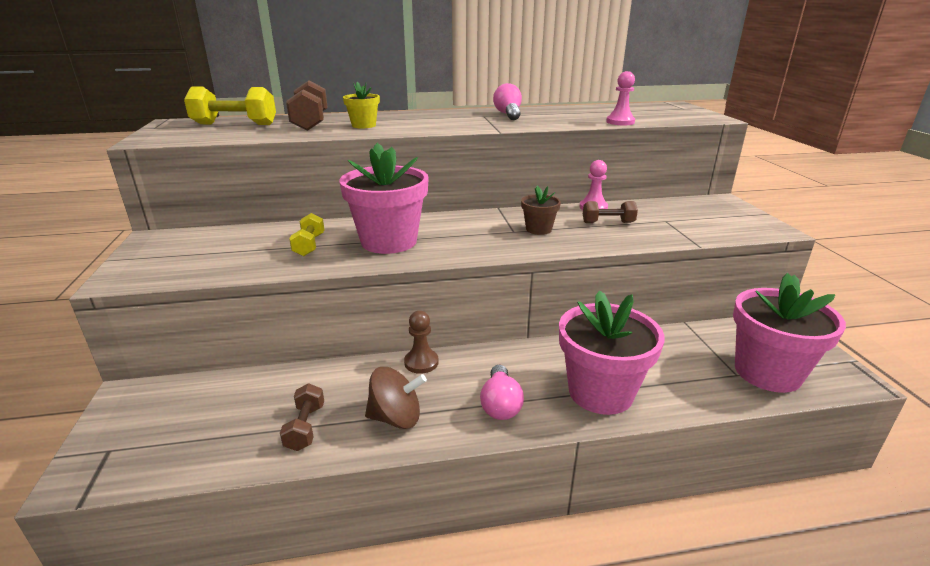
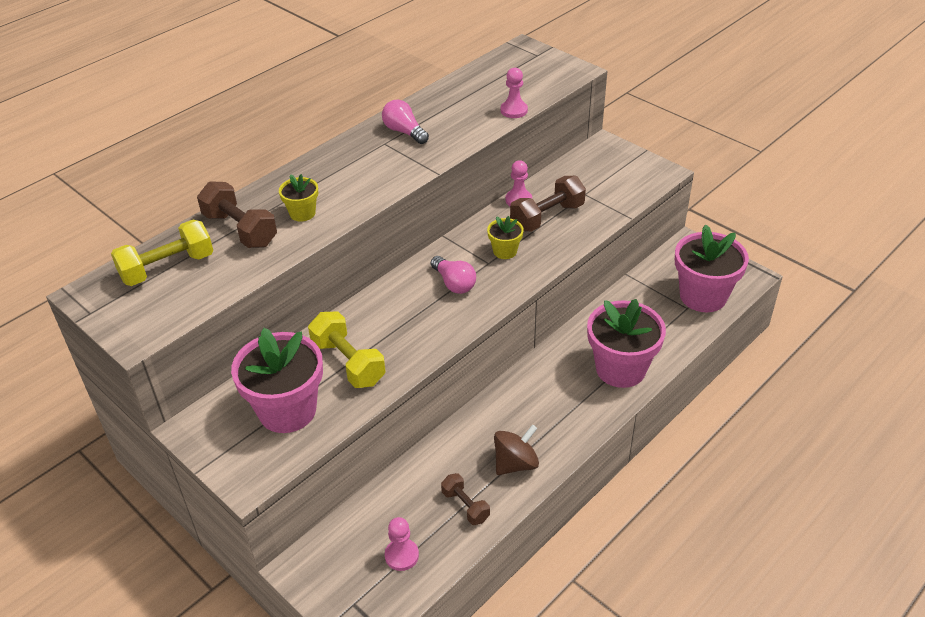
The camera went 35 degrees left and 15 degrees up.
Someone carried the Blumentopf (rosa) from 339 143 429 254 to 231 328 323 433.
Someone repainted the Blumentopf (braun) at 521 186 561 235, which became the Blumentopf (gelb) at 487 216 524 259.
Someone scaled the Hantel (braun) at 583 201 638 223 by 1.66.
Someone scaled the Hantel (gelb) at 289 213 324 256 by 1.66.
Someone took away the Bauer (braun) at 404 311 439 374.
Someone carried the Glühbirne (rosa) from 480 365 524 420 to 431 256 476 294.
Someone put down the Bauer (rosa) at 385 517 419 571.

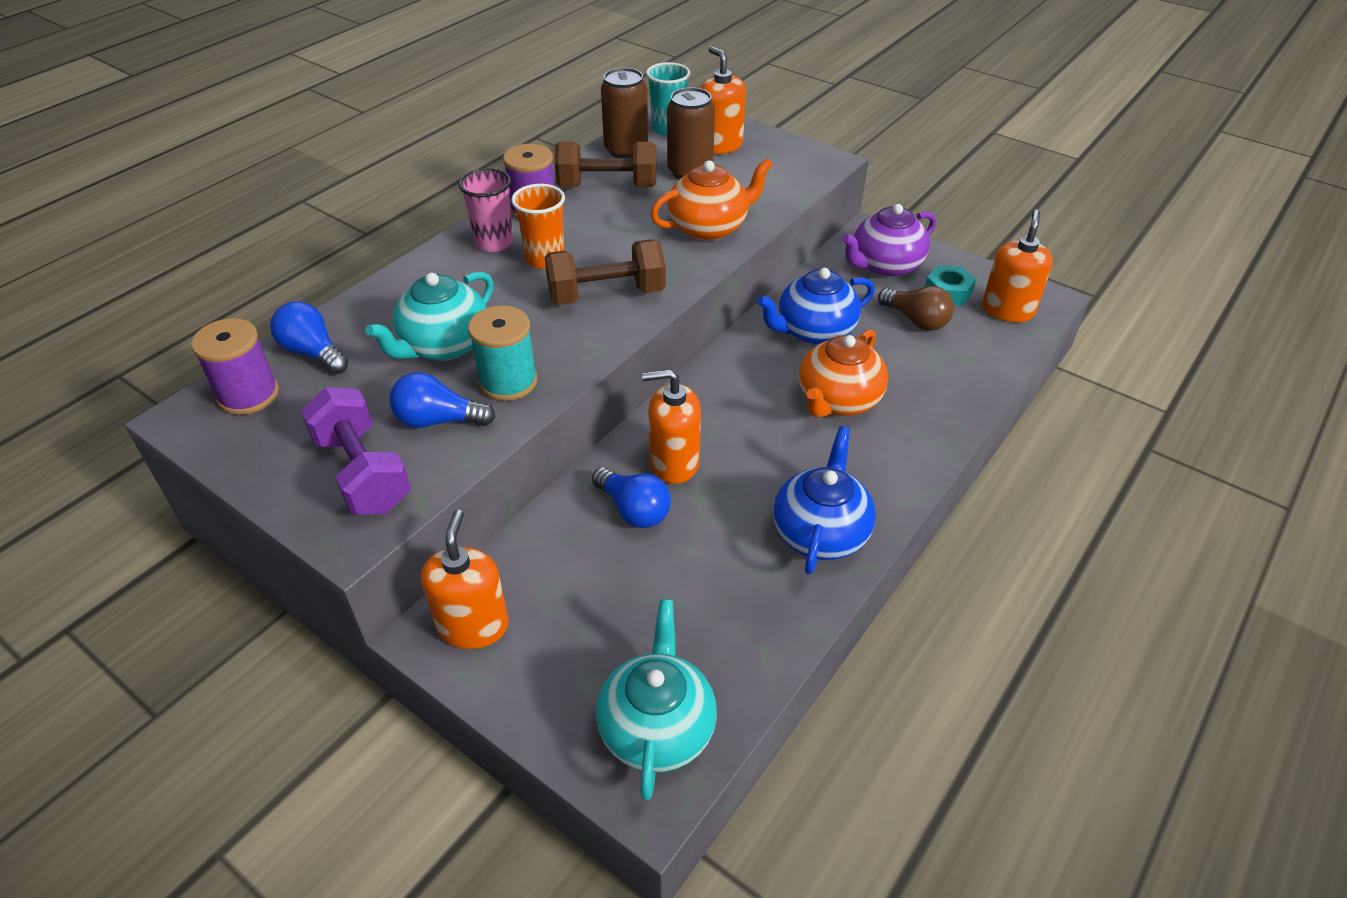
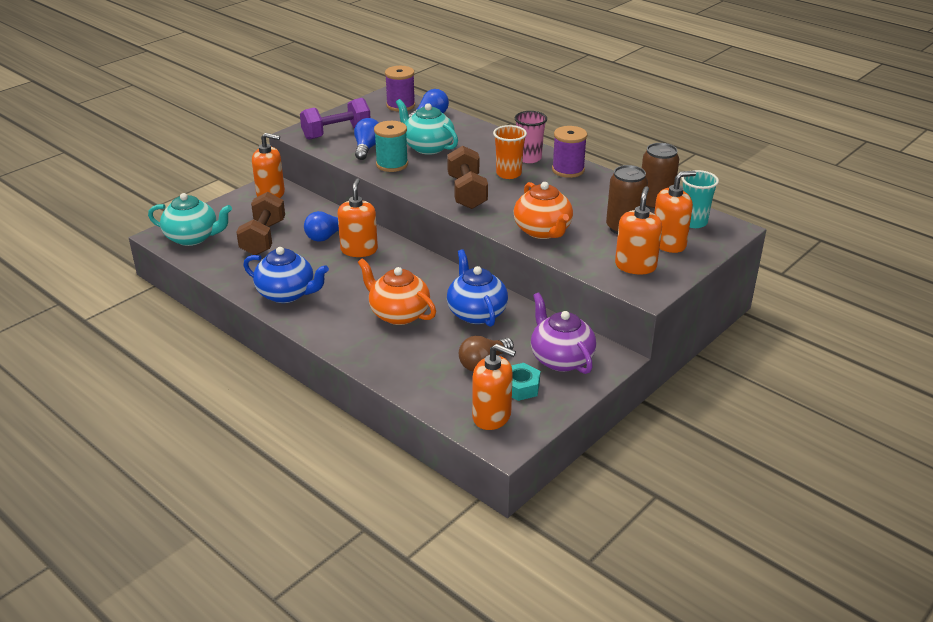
The camera went 95 degrees right and 10 degrees down.
Someone carried the Hantel (braun) from 555 142 656 187 to 236 192 285 255.
Someone put down the Seifenspender (orange) at 615 186 662 274.

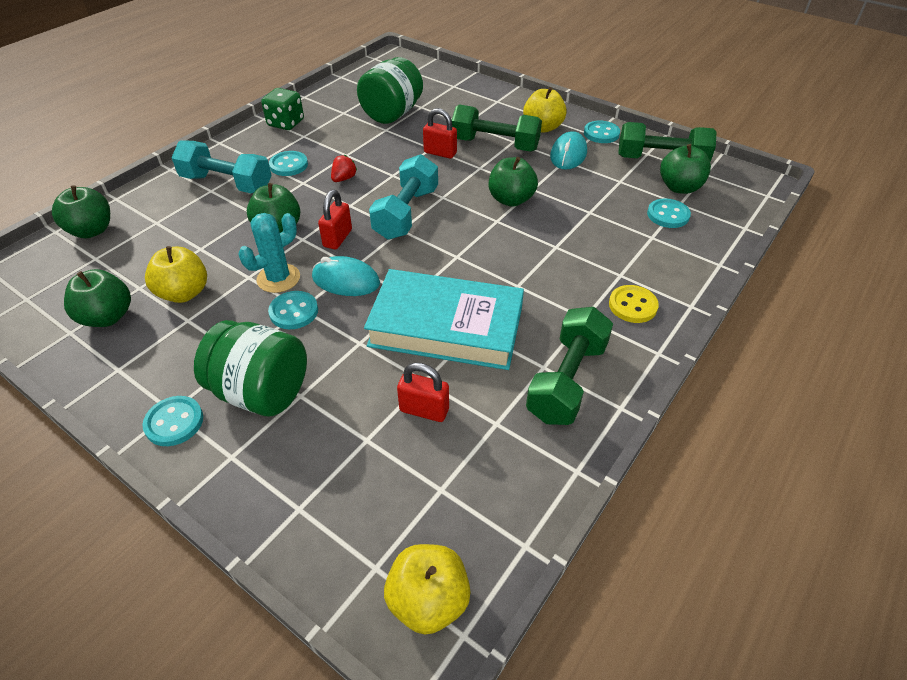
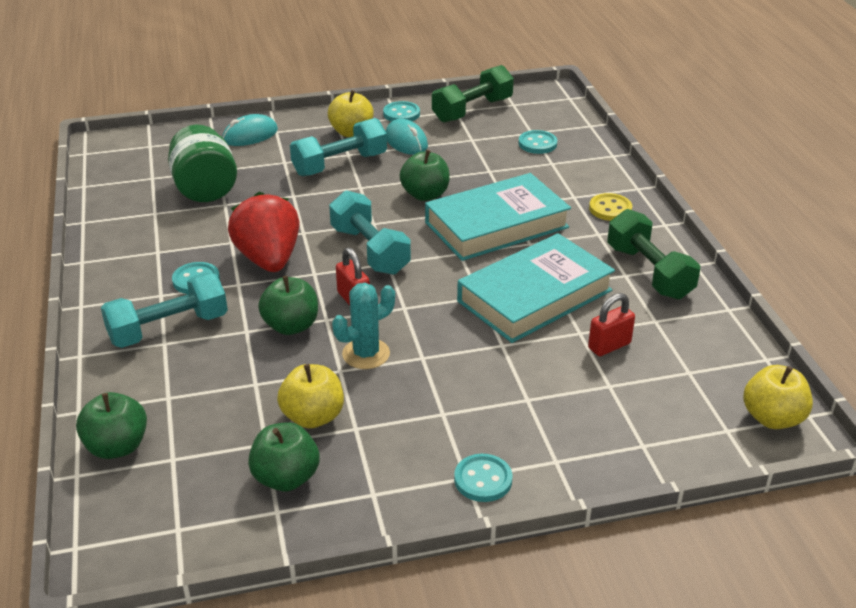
The camera went 50 degrees left and 10 degrees down.
Someone took away the Spielwürfel (grün) at 261 88 304 130.
Someone repainted the Hantel (grün) at 452 104 542 151, which became the Hantel (türkis) at 290 118 387 176.
Someone took away the Vorhängeschloss (rot) at 423 108 457 159.
Someone took away the Apfel (grün) at 660 144 711 194.
Someone scaled the Erdbeere (rot) at 331 155 357 182 by 2.46.
Someone rotated the Kaktus (türkis) at 239 213 300 293 by 60 degrees clockwise.
Someone carried the Computermaus (türkis) from 312 256 380 296 to 222 114 278 146.
Someone took away the Knopf (türkis) at 268 291 318 329.
Someone took away the Einmachglas (grün) at 194 320 307 416.
Someone put down the Buch (türkis) at 425 173 571 261.

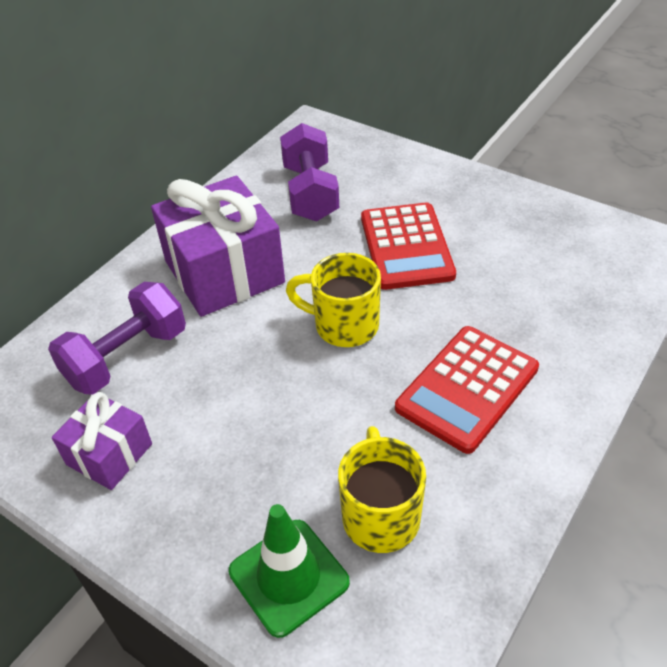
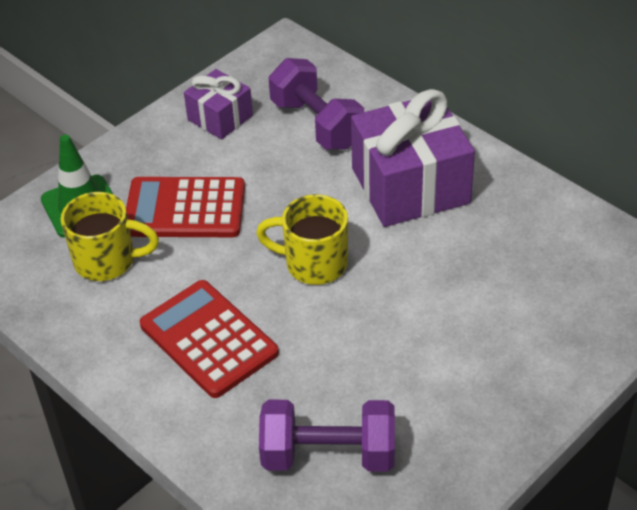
The camera went 100 degrees right and 0 degrees up.
Someone carried the Hantel (lila) from 280 123 339 222 to 259 400 395 472.
Someone carried the Taschenrechner (rot) from 361 202 456 290 to 126 177 245 237.
Someone rotated the Tasse (gelb) at 286 253 381 347 by 105 degrees counterclockwise.

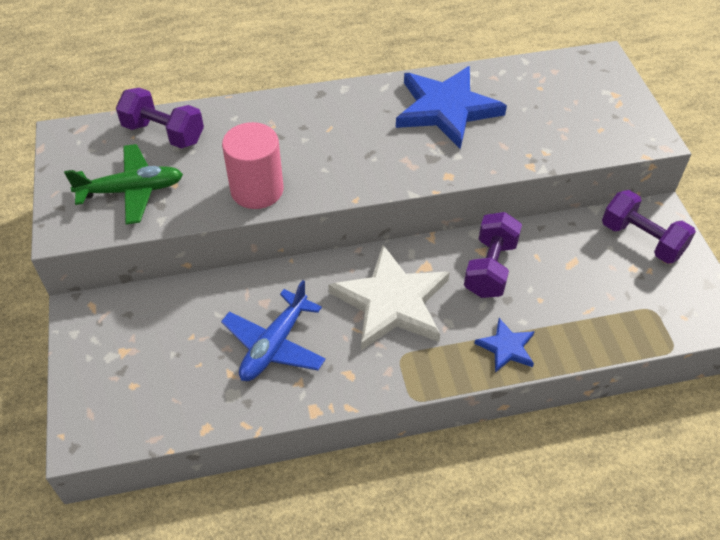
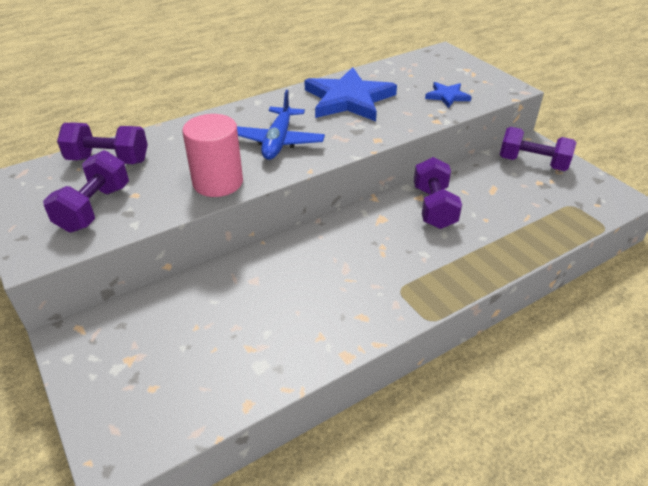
The camera went 20 degrees left and 10 degrees down.
Someone swapped the Flugzeug (grün) at 64 144 183 224 for the Hantel (lila) at 43 150 129 232.
Someone took away the Stern (weiß) at 328 245 450 350.
Someone carried the Flugzeug (blau) from 221 280 326 381 to 237 90 325 160.
Someone carried the Stern (blau) from 474 318 535 373 to 425 82 471 108.

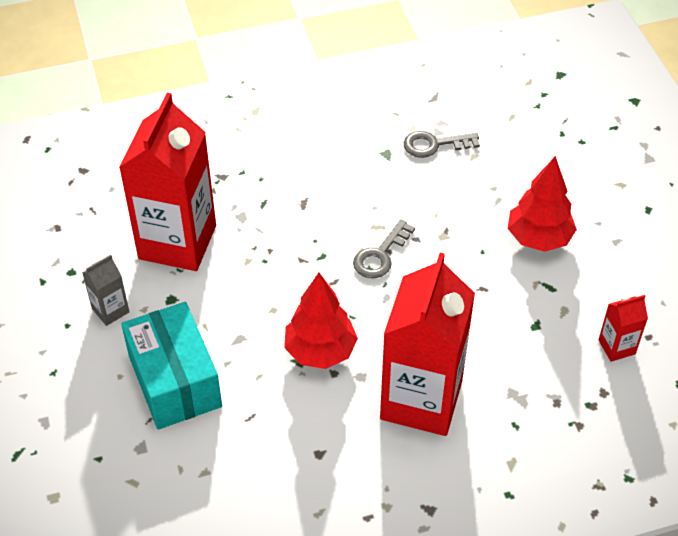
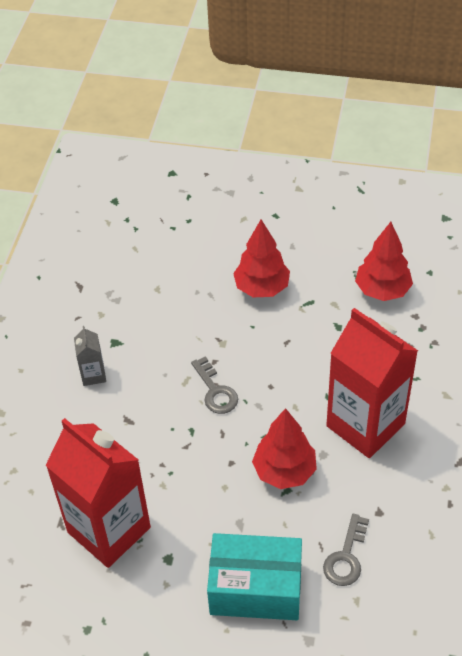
The camera went 60 degrees left and 0 degrees up.
Someone carried the Schlüssel (grau) from 404 131 480 158 to 323 514 369 586.
Someone carried the Getränkekarton (grau) from 82 255 129 326 to 74 326 106 386.
Someone swapped the Getränkekarton (rot) at 598 295 648 362 for the Baum (rot) at 355 222 413 301.

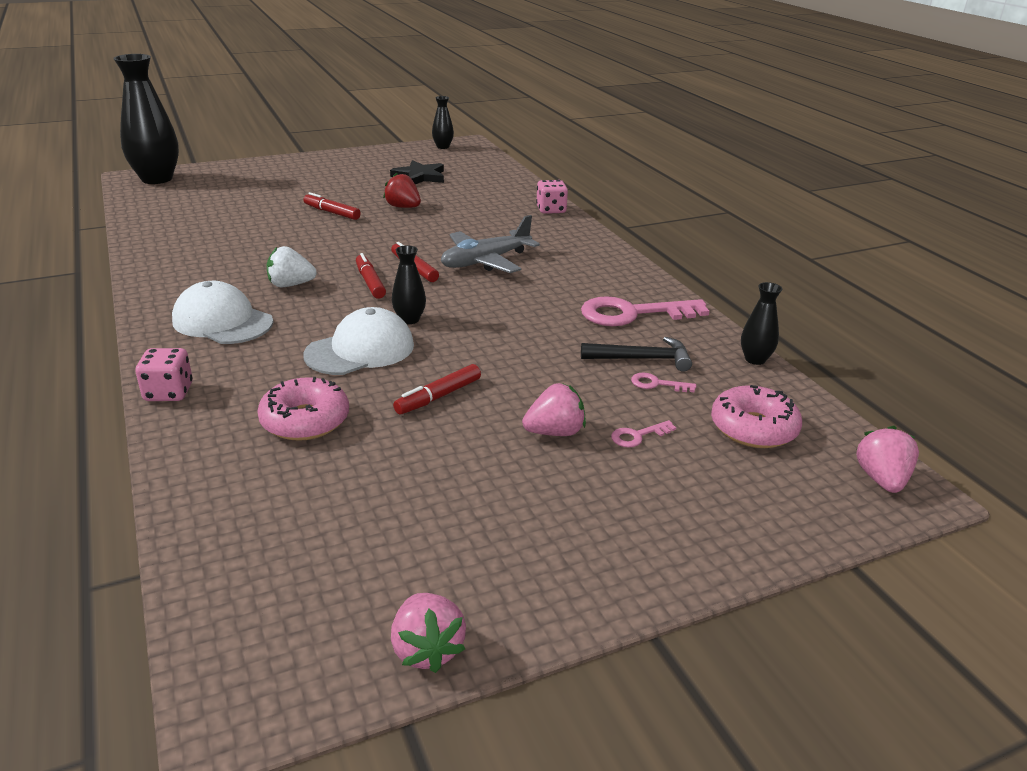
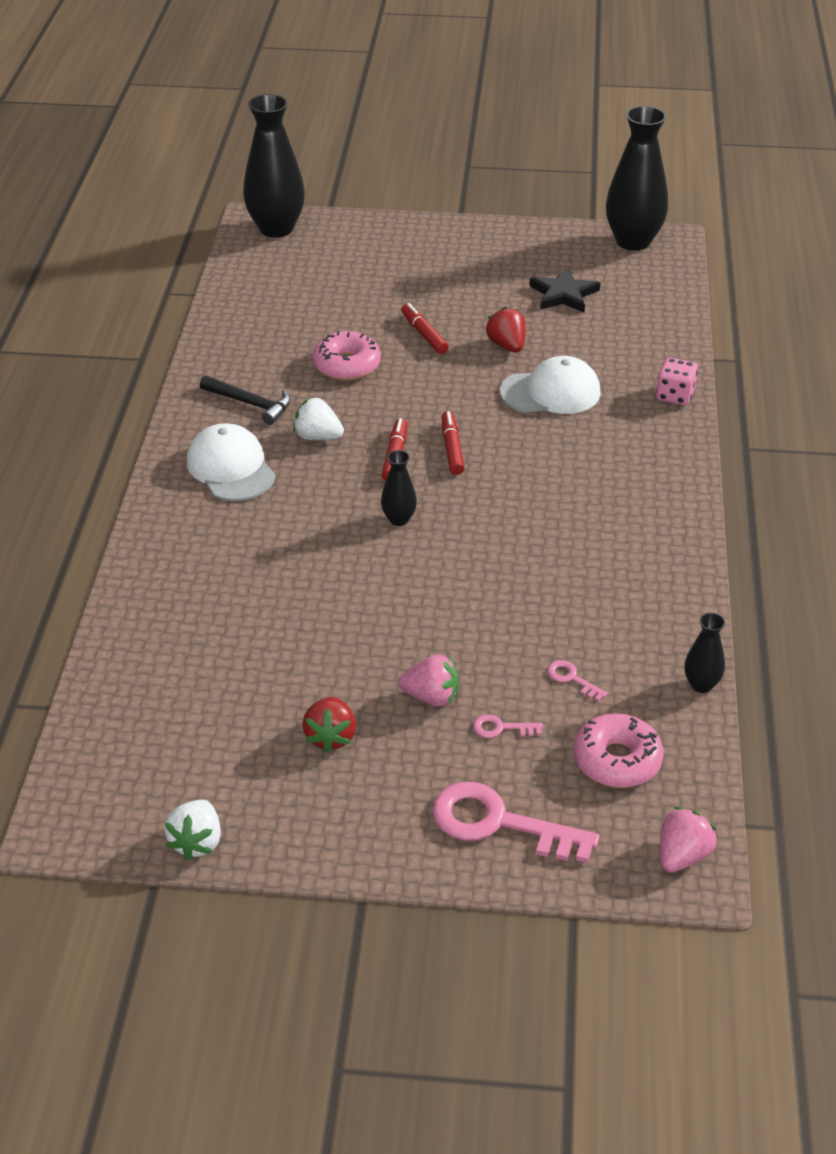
The camera went 30 degrees right and 10 degrees up.
Someone scaled the Vase (schwarz) at 432 96 454 149 by 2.12.
Someone took away the Flugzeug (grau) at 441 215 540 273.
Someone carried the Schlüssel (rosa) from 581 296 709 326 to 432 782 600 863.
Someone carried the Kappe (weiß) from 303 307 414 375 to 500 356 601 414.
Someone carried the Hammer (schwarz) from 581 337 692 372 to 200 375 291 425.
Someone took away the Spielwürfel (rosa) at 135 348 193 401.
Someone took away the Filzstift (rot) at 393 364 481 415.
Someone carried the Donut (rosa) from 257 377 349 441 to 312 331 381 381.
Someone repainted the Erdbeere (rosa) at 391 593 466 673, which became the Erdbeere (weiß) at 164 800 221 860.
Someone put down the Erdbeere (rot) at 302 697 356 753.

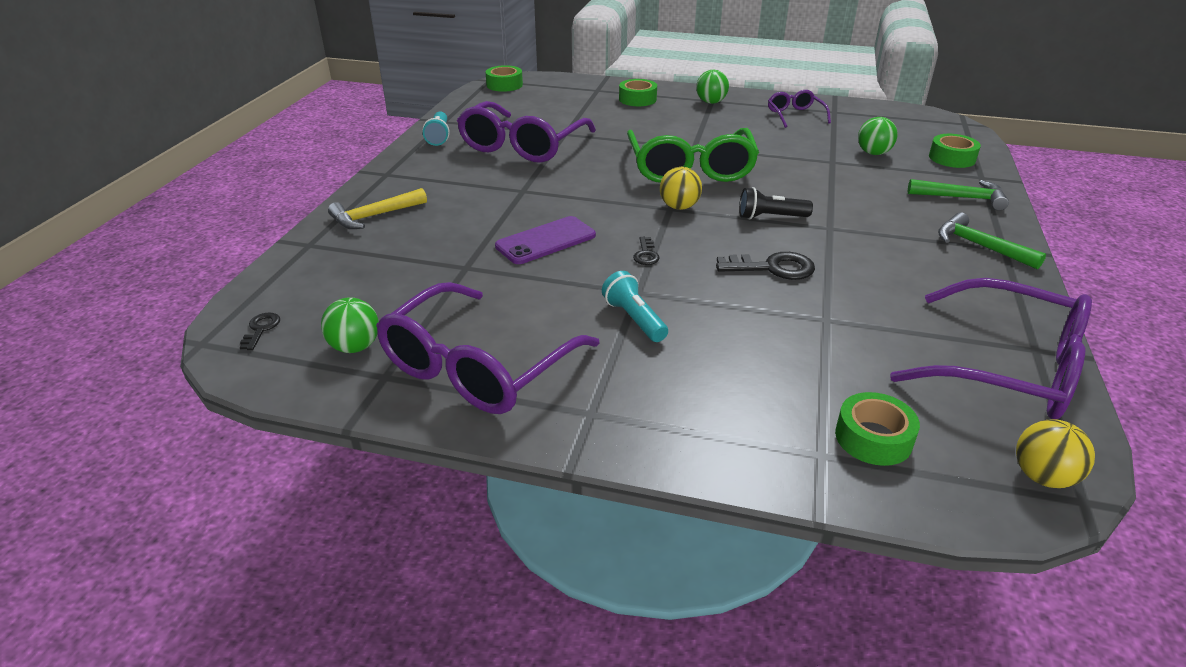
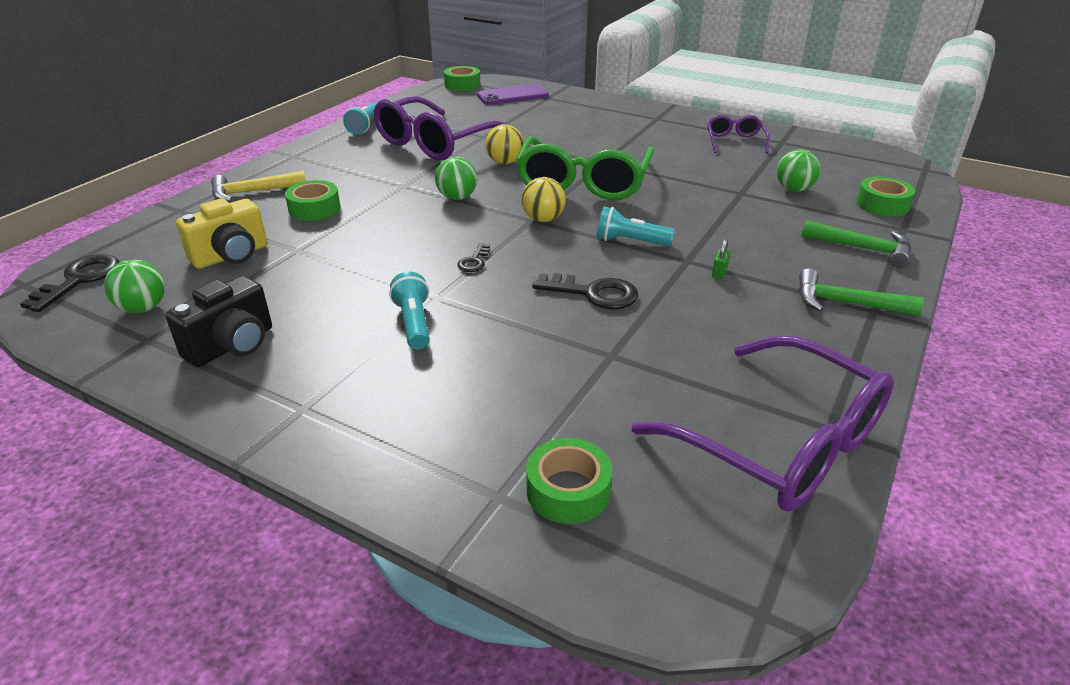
The camera went 15 degrees right and 0 degrees up.
Someone carried the Ball (grün) from 696 70 729 104 to 435 157 477 200.
Someone carried the Klebeband (grün) from 619 79 657 106 to 285 180 341 221.
Someone repainted the Taschenlampe (schwarz) at 739 187 813 220, which became the Taschenlampe (türkis) at 596 206 675 246.
Someone rotated the Hammer (grün) at 938 212 1046 270 by 45 degrees counterclockwise.
Someone carried the Handy (lila) from 495 216 596 264 to 477 84 549 105.
Someone swapped the Brille (lila) at 376 282 600 414 for the Kamera (schwarz) at 165 276 272 367.
Someone scaled the Schlüssel (schwarz) at 239 313 280 350 by 1.81.
Someone carried the Ball (gelb) from 1016 419 1095 488 to 485 124 524 164.
Someone put down the Kamera (gelb) at 176 198 267 269.
Someone put down the Vorhängeschloss (grün) at 712 239 731 279.

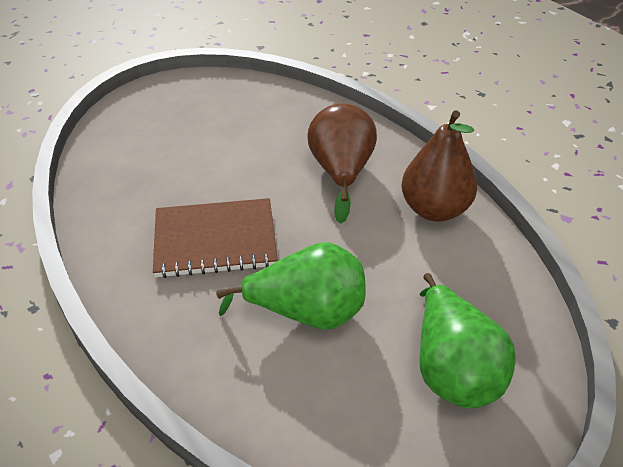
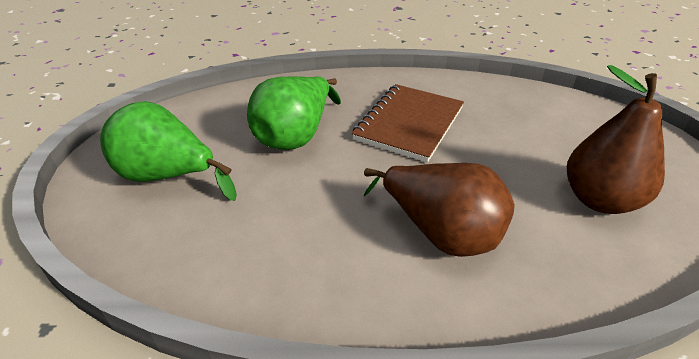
The camera went 125 degrees right and 5 degrees down.
Someone carried the Birne (braun) from 401 110 477 222 to 567 65 665 214.

